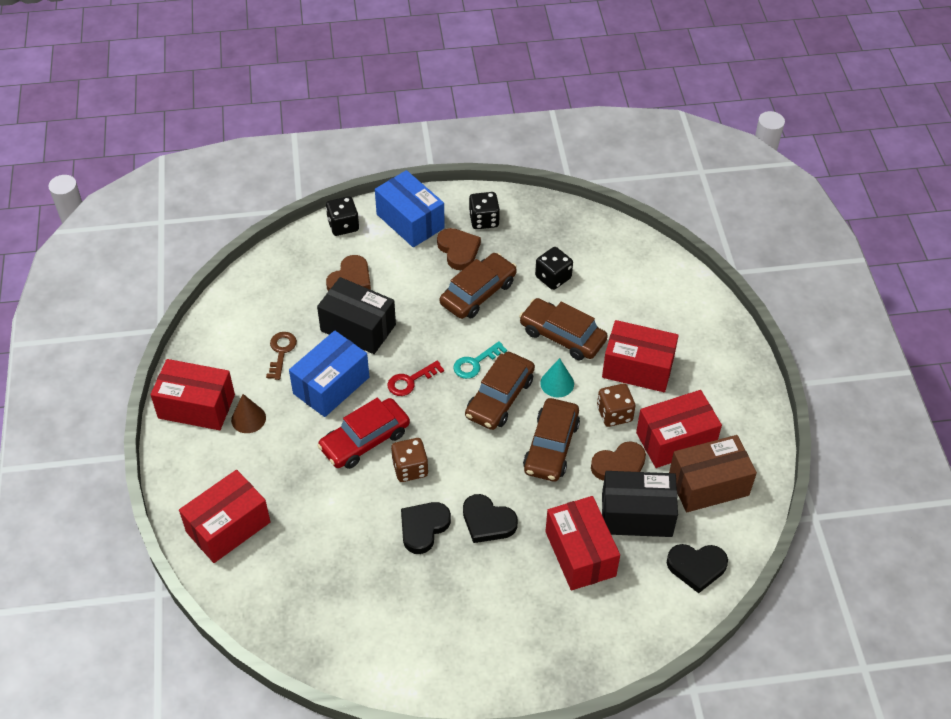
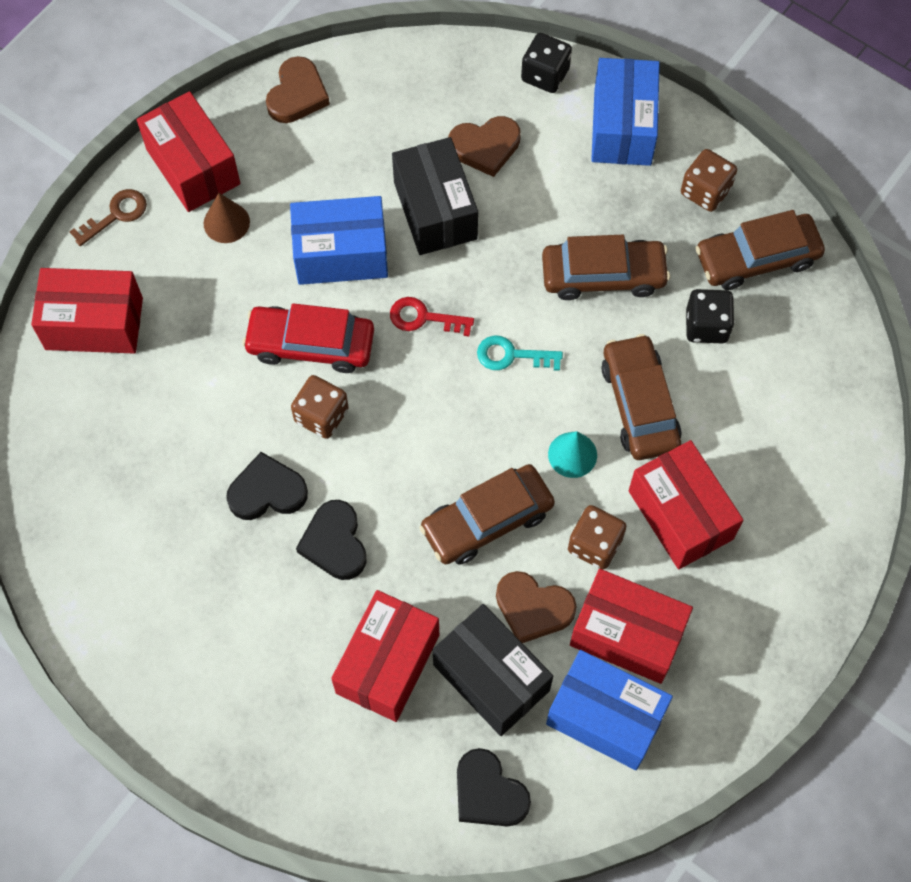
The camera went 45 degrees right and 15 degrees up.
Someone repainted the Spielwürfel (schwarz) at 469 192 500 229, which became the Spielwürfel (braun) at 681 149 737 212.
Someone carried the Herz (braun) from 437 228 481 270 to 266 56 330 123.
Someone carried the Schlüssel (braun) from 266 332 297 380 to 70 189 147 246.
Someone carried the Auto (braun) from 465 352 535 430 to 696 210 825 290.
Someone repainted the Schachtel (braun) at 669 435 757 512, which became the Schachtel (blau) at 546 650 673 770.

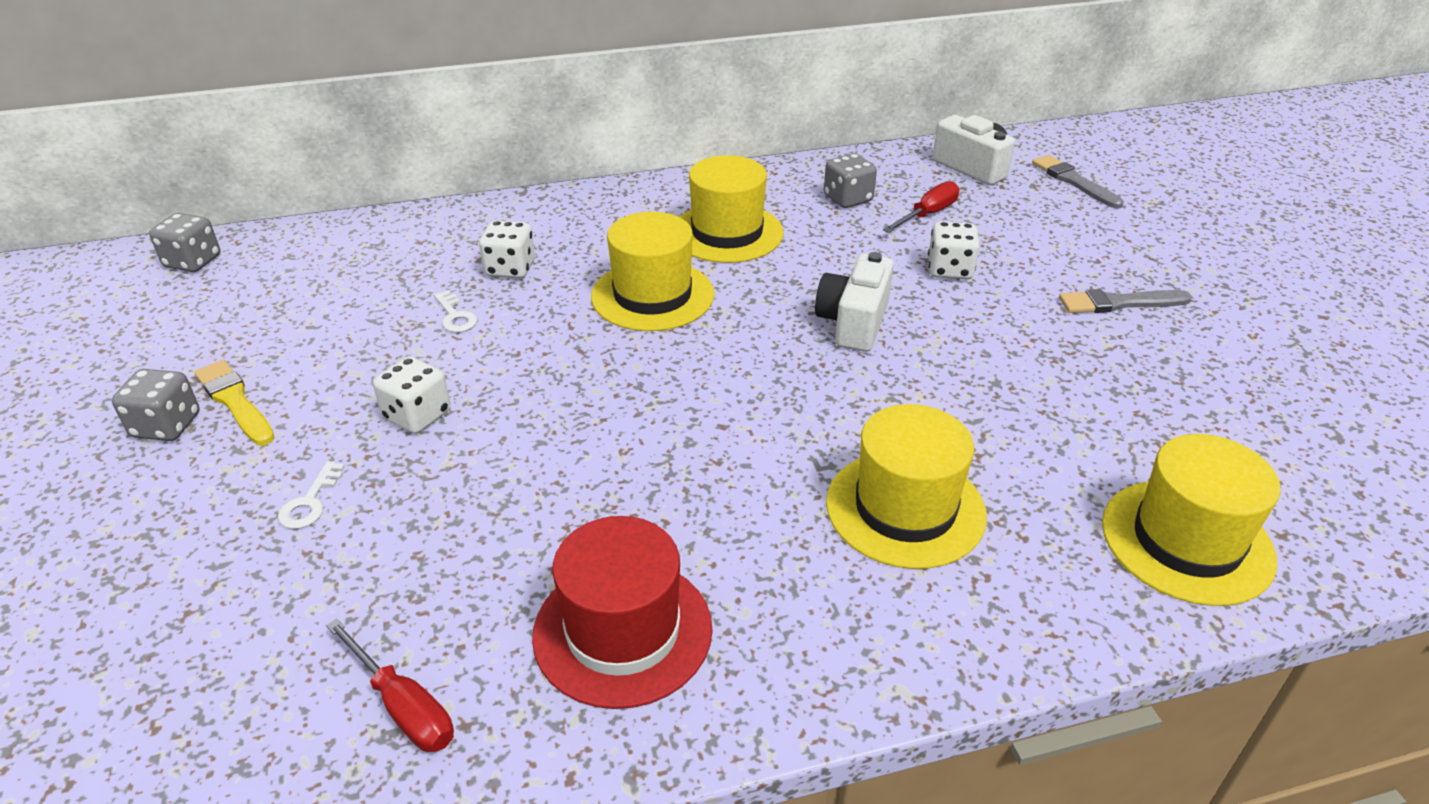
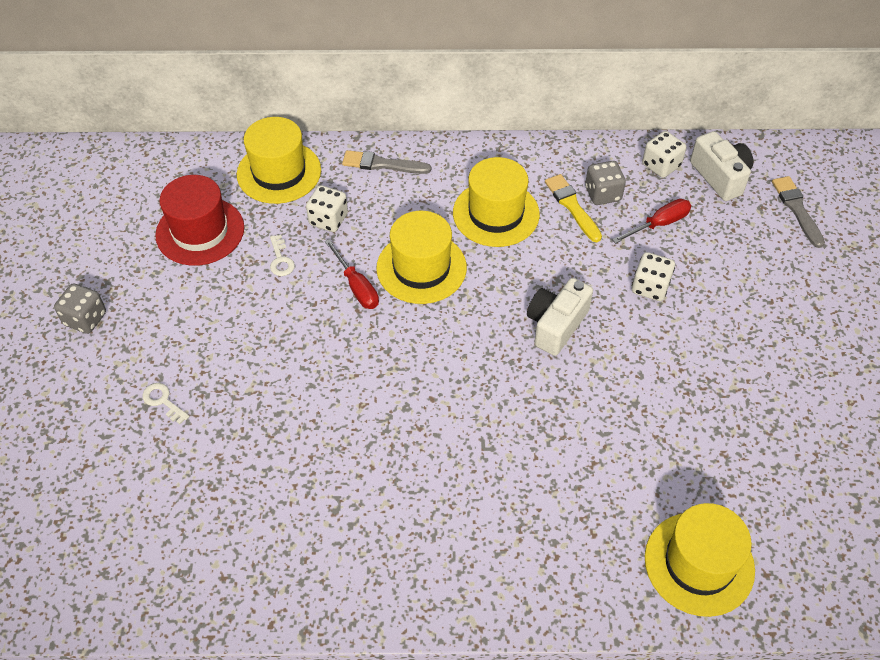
The camera went 15 degrees right and 15 degrees up.
Someone took away the Spielwürfel (grau) at 149 213 221 272.
Someone carried the Pinsel (grau) from 1059 289 1192 313 to 342 150 431 174.
Someone carried the Spielwürfel (weiß) from 373 356 451 434 to 642 131 686 178.
Someone carried the Pinsel (gelb) from 194 360 274 445 to 545 174 602 242.
Someone carried the Hut (gelb) from 826 404 987 569 to 237 117 321 204.
Someone rotated the Schlüssel (weiß) at 278 461 345 529 by 105 degrees clockwise.
Someone carried the Hut (rot) from 532 516 713 709 to 155 175 244 266.
Someone carried the Schraubenzieher (rot) from 326 618 454 752 to 325 239 379 309.

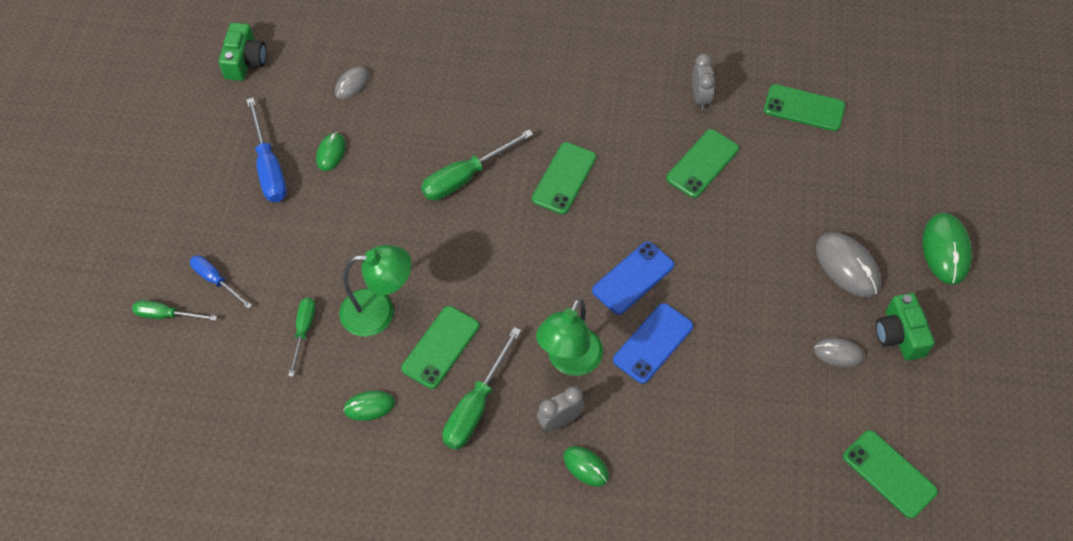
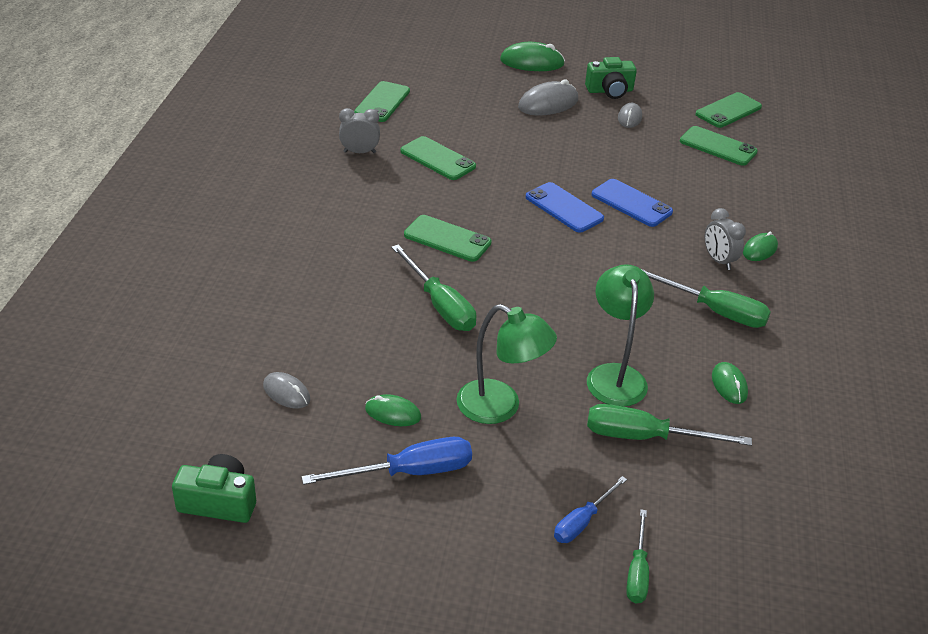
The camera went 90 degrees left and 20 degrees down.
Someone scaled the Schraubenzieher (grün) at 288 297 316 377 by 1.61.
Someone carried the Lampe (grün) from 536 298 603 376 to 456 304 557 424.
Someone carried the Handy (grün) from 401 306 479 389 to 680 126 758 166.

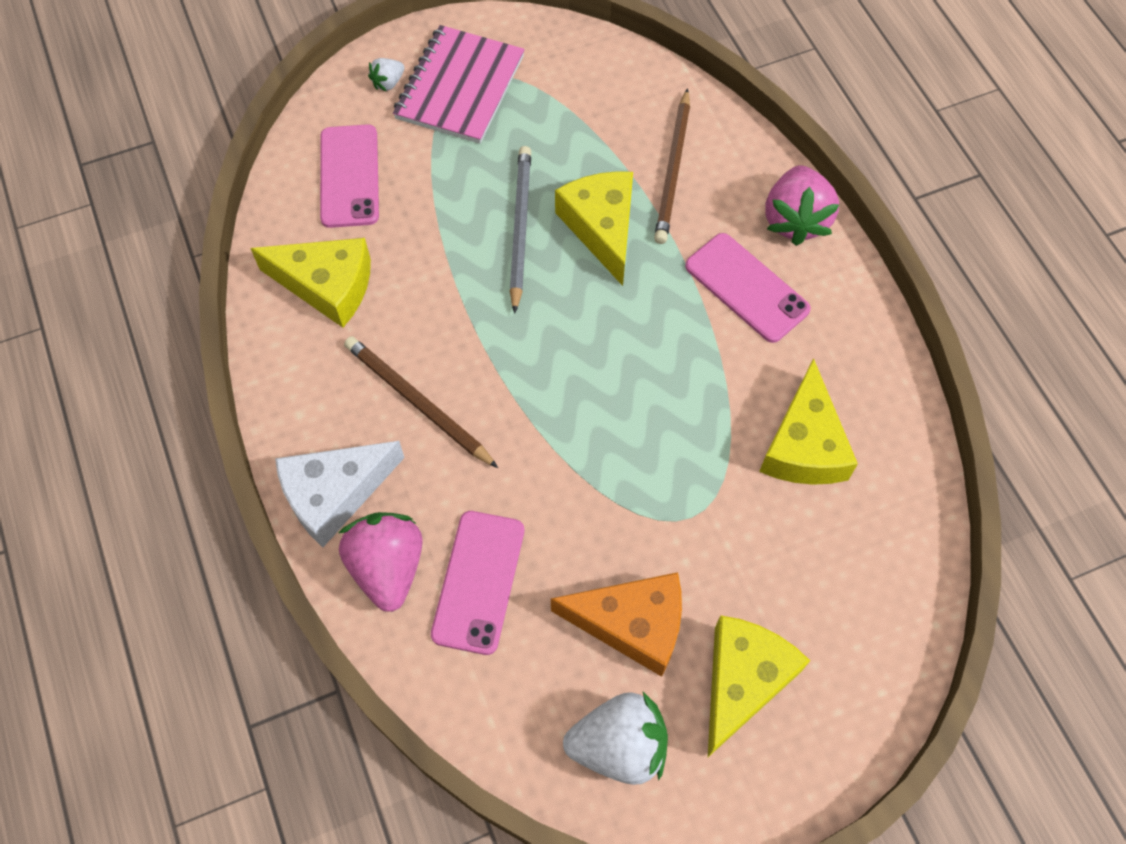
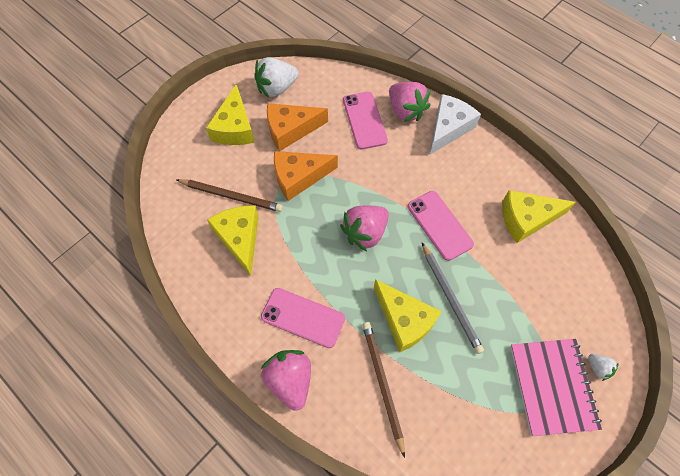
The camera went 155 degrees right and 0 degrees up.
Someone rotated the Erdbeere (weiß) at 368 58 404 92 by 120 degrees clockwise.
Someone carried the Handy (rosa) from 320 124 379 228 to 408 191 474 261.
Someone carried the Bleistift (braun) from 344 336 498 468 to 176 179 283 212.
Someone put down the Käse (orange) at 274 151 338 201.
Someone put down the Erdbeere (rosa) at 340 206 389 251.

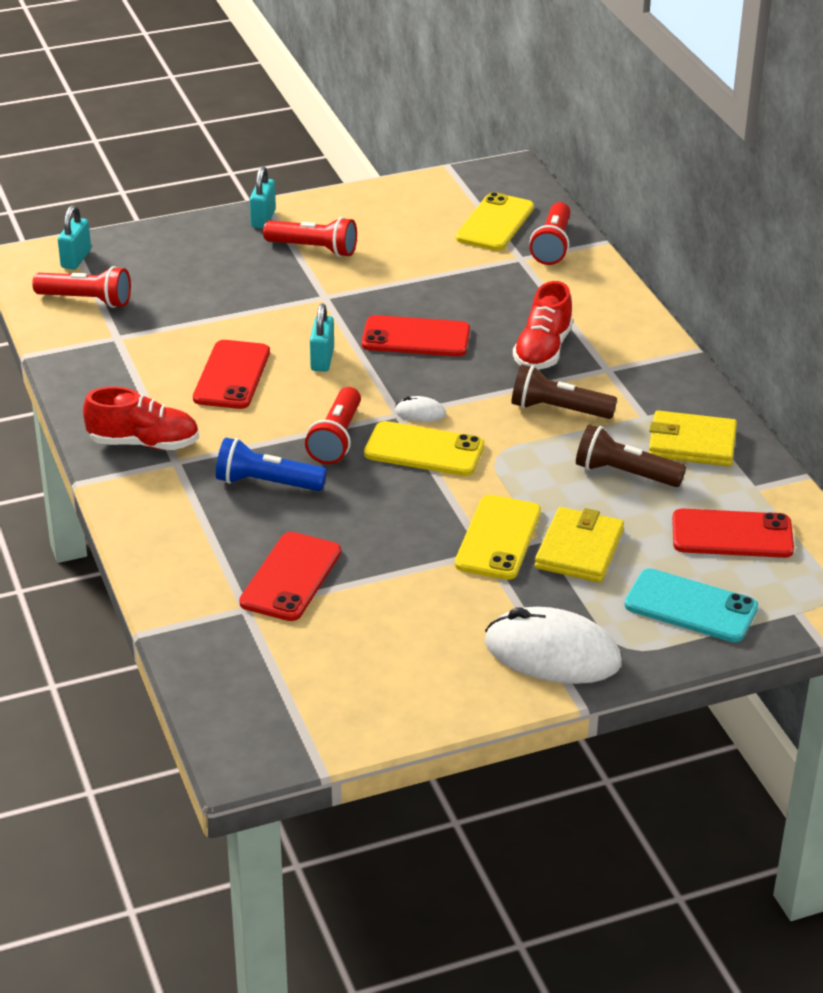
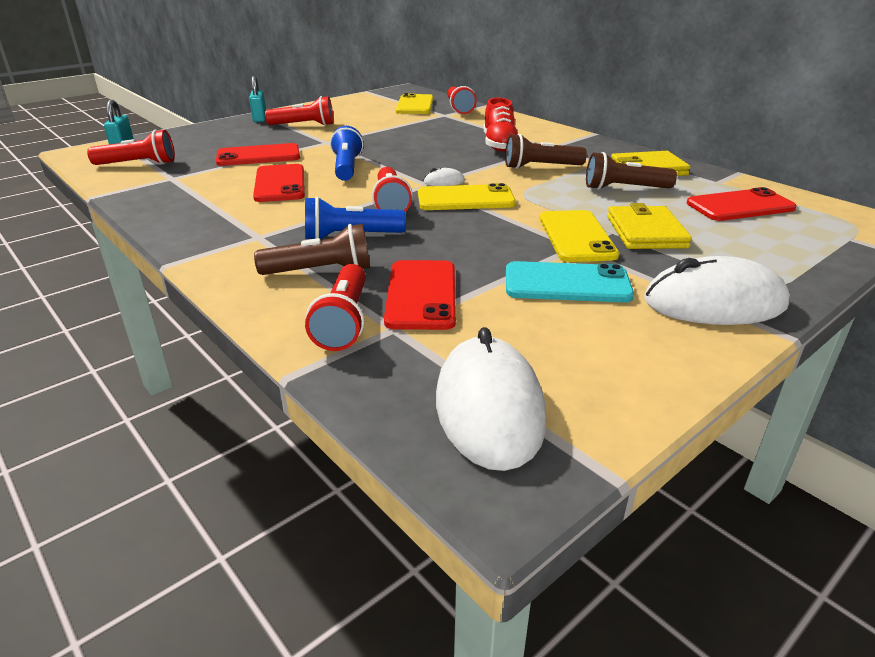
The camera went 20 degrees left and 5 degrees down.
Someone swapped the Vorhängeschloss (türkis) at 310 304 334 372 for the Taschenlampe (blau) at 330 126 363 181.
Someone carried the Handy (rot) from 362 315 470 357 to 216 143 300 166.
Someone took away the Schuh (rot) at 83 387 199 450.
Someone carried the Handy (türkis) from 624 568 758 642 to 506 261 634 302.
Someone put down the Taschenlampe (braun) at 254 224 370 275.
Someone put down the Taschenlampe (rot) at 305 264 366 351.
Someone put down the Computermaus (weiß) at 436 327 546 471.

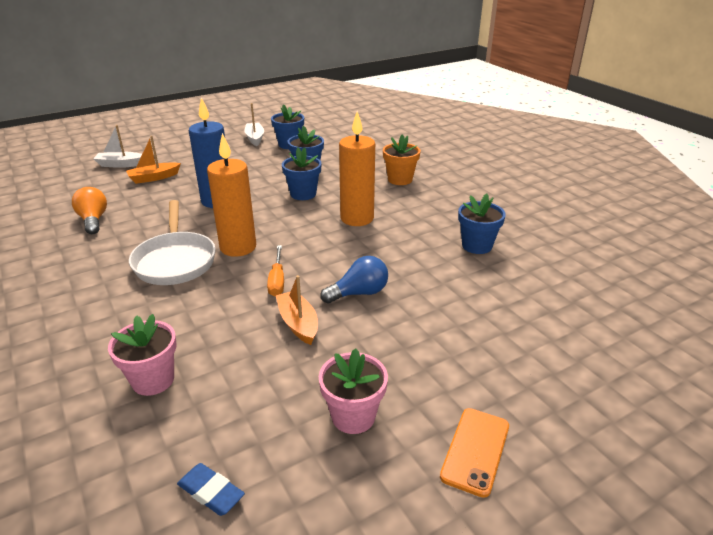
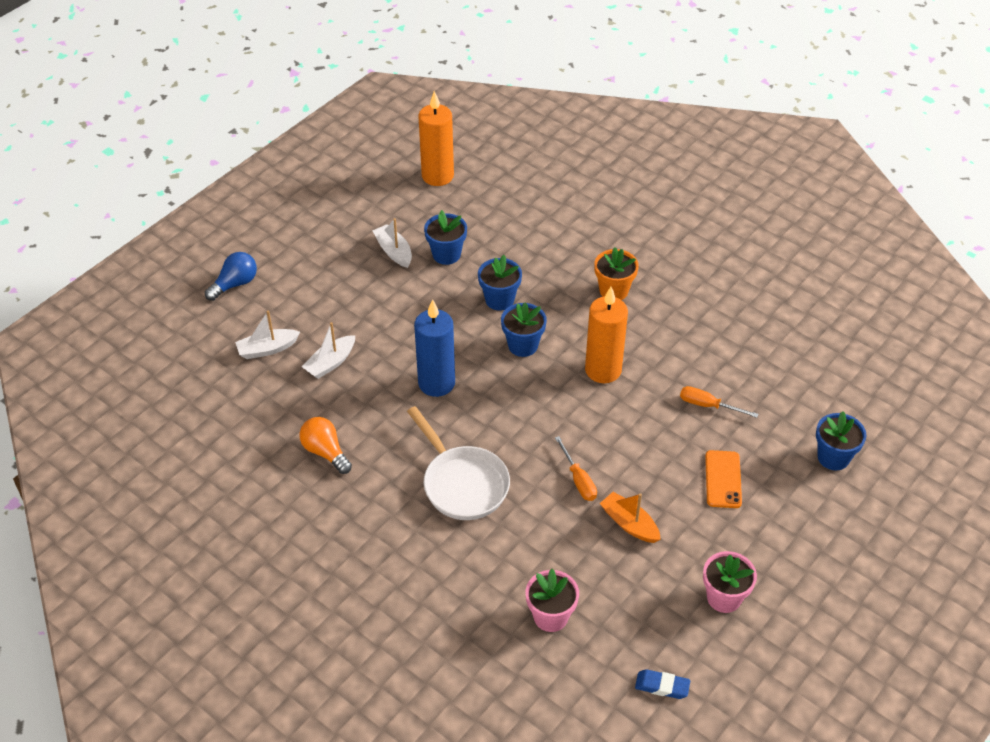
The camera went 20 degrees left and 15 degrees up.
Someone carried the Kerze (orange) from 207 133 256 257 to 418 91 454 186.
Someone repainted the Boot (orange) at 126 136 181 184, which became the Boot (weiß) at 302 322 355 379.
Someone carried the Blumentopf (blau) from 458 193 506 254 to 816 411 867 471.
Someone carried the Glühbirne (blau) from 320 256 388 303 to 205 252 257 301.
Someone carried the Handy (orange) from 440 408 509 498 to 705 450 742 508.
Someone put down the Schraubenzieher (orange) at 680 386 758 418.

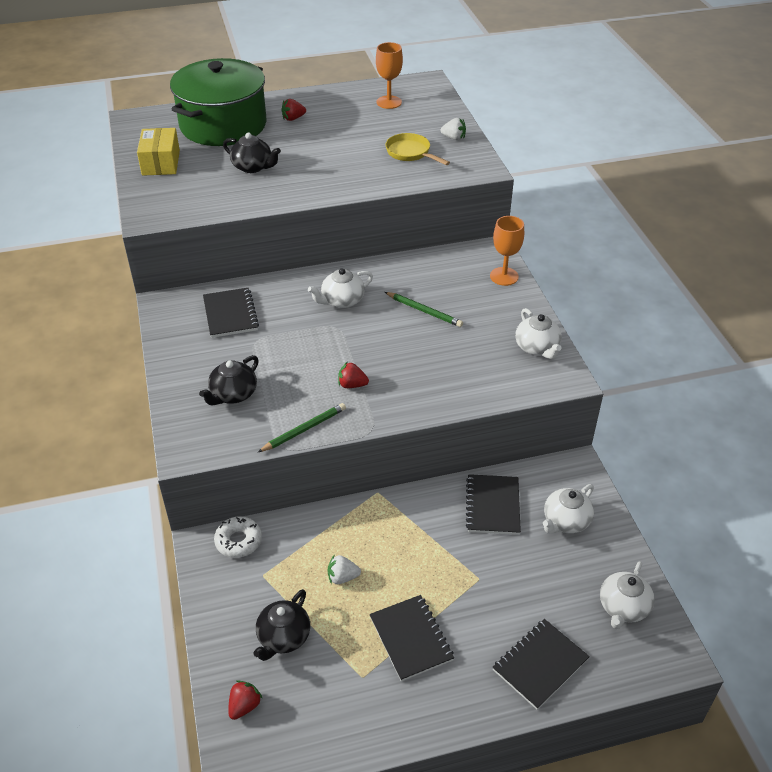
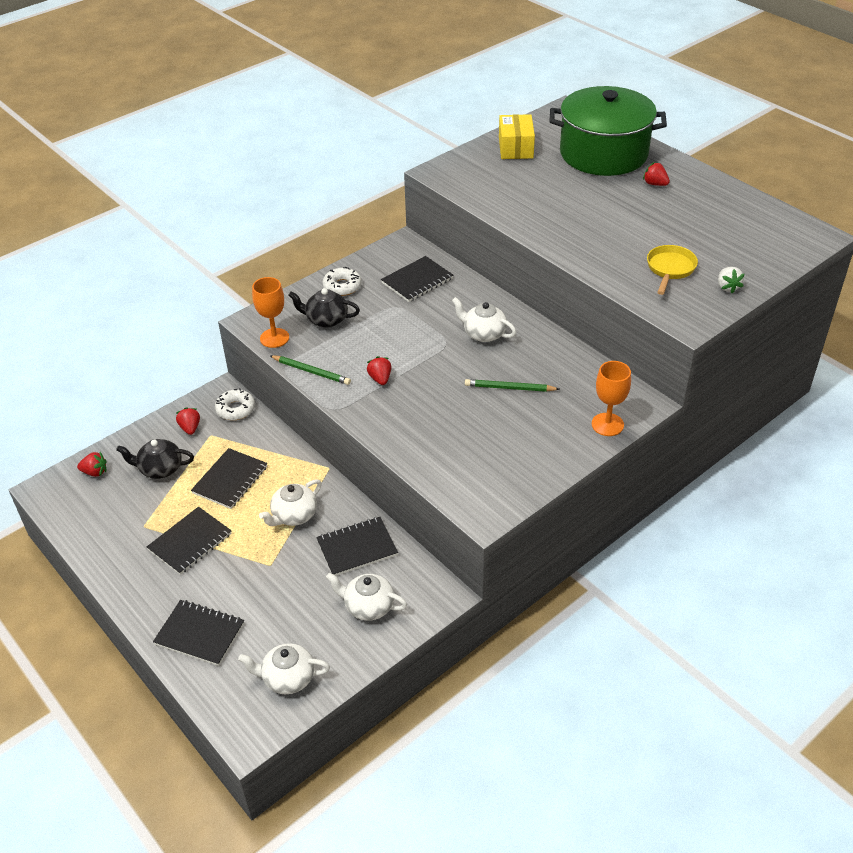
The camera went 65 degrees right and 0 degrees up.
Someone carried the Kelch (orange) from 376 42 403 109 to 252 277 289 348.
Someone rotated the Schachtel (gelb) at 137 128 180 176 by 60 degrees counterclockwise.
Someone took away the Teekanne (schwarz) at 223 133 281 173.
Someone rotated the Bleistift (grün) at 385 292 463 327 by 90 degrees clockwise.
Someone carried the Teekanne (weiß) from 515 308 562 359 to 259 479 322 526.
Someone swapped the Erdbeere (weiß) at 328 555 361 584 for the Notizbuch (schwarz) at 191 448 267 509.
Someone put down the Donut (weiß) at 323 267 362 296.
Someone put down the Erdbeere (rot) at 176 407 200 435.

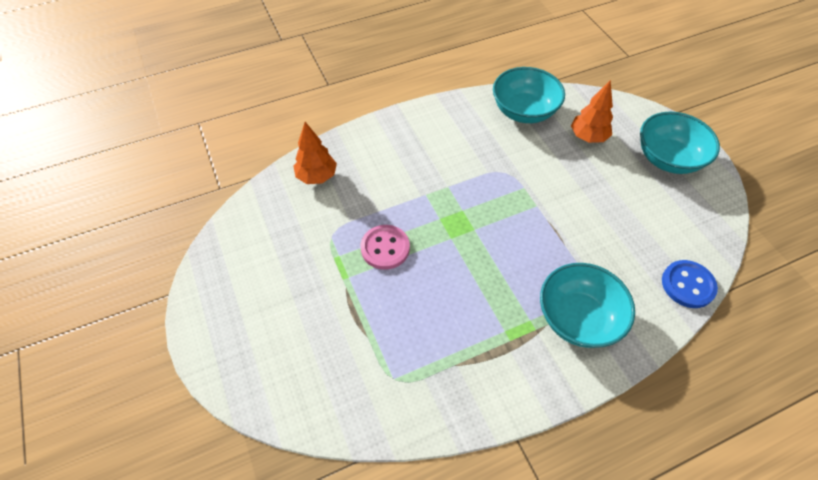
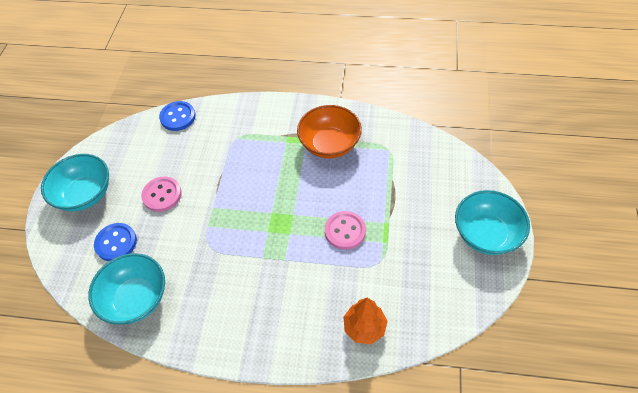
The camera went 145 degrees left and 0 degrees up.
Someone swapped the Baum (orange) at 571 80 613 143 for the Knopf (blau) at 94 223 137 261.
Someone carried the Schüssel (türkis) from 540 263 635 348 to 455 190 530 255.
Someone put down the Schüssel (orange) at 297 105 362 159.
Someone put down the Knopf (rosa) at 141 177 182 212.

